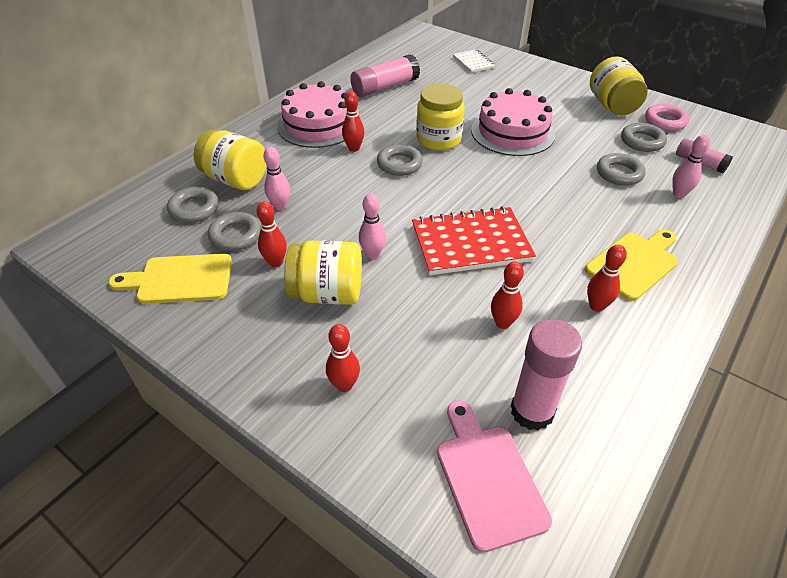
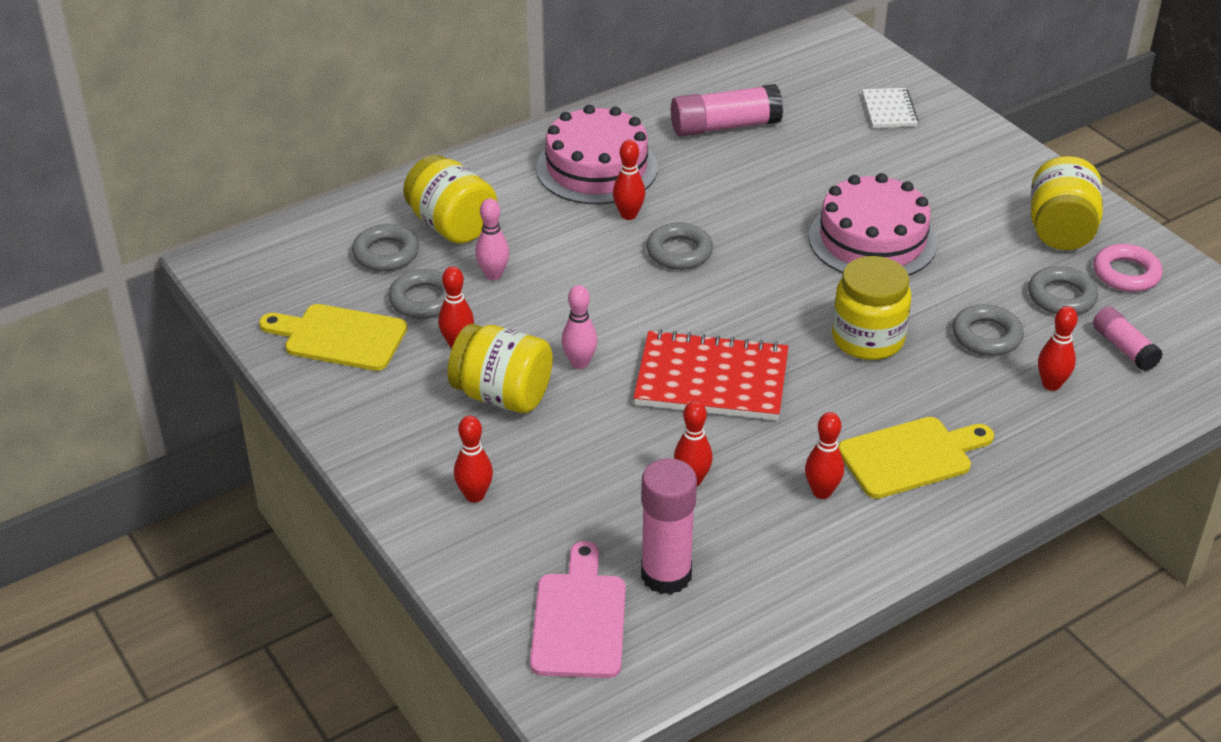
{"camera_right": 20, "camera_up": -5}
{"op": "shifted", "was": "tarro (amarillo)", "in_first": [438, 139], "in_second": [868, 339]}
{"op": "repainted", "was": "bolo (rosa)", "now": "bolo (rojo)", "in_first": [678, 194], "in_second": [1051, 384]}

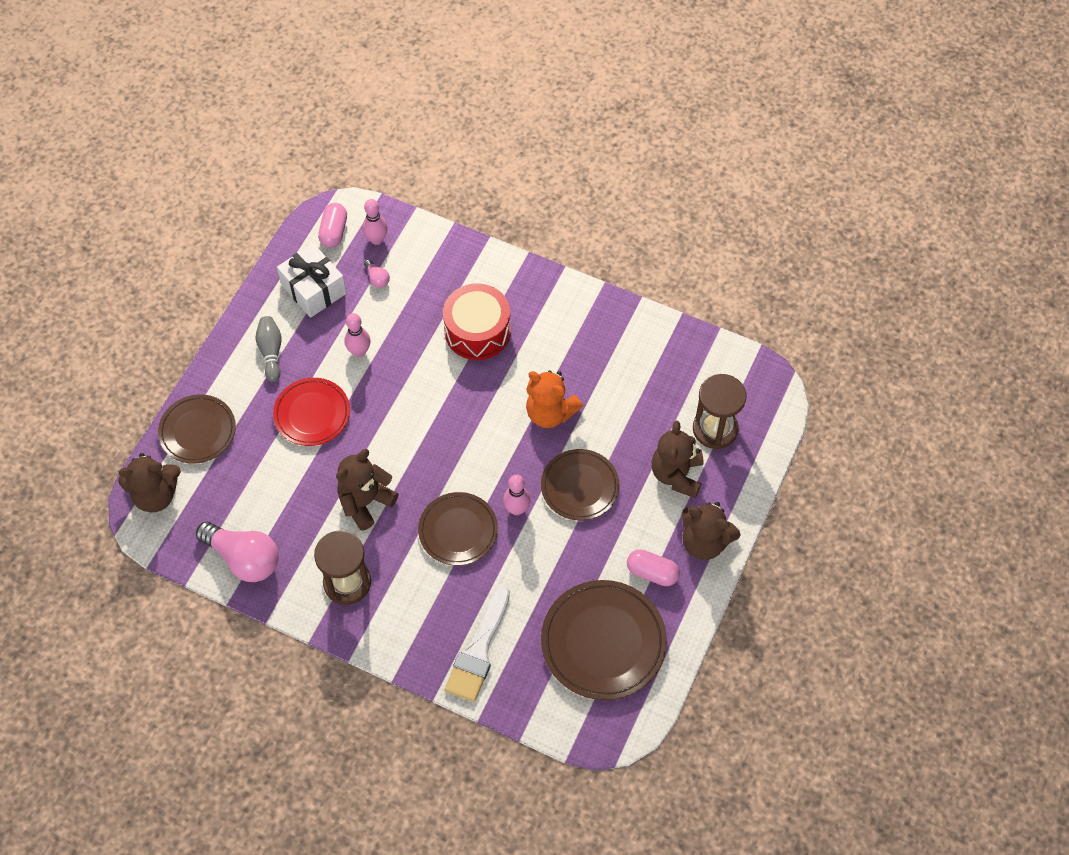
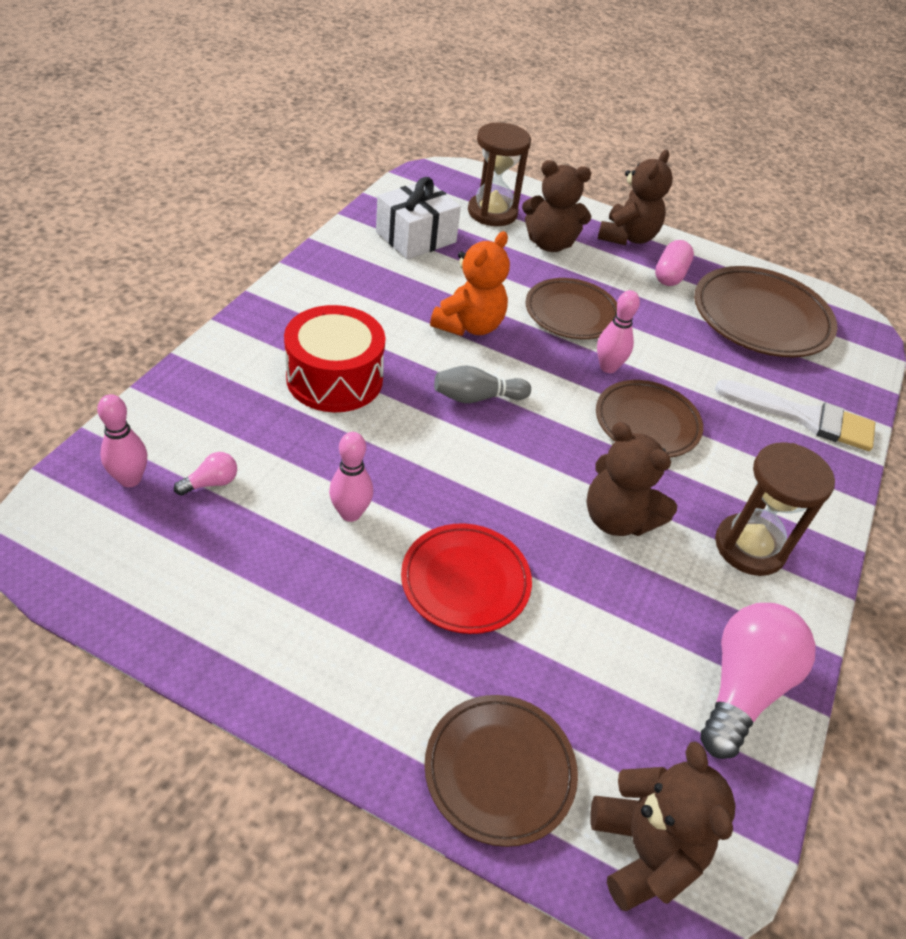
{"camera_right": -95, "camera_up": -15}
{"op": "gone", "was": "cápsula (rosa)", "in_first": [334, 231]}
{"op": "shifted", "was": "regalo (blanco)", "in_first": [314, 289], "in_second": [416, 237]}
{"op": "shifted", "was": "bolo (gris)", "in_first": [271, 352], "in_second": [477, 397]}

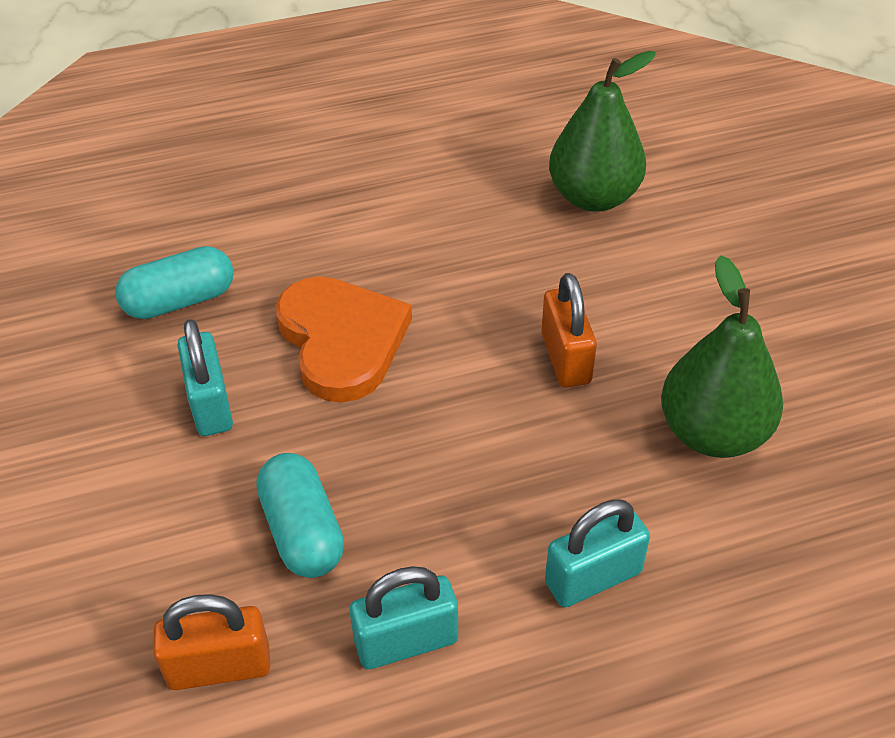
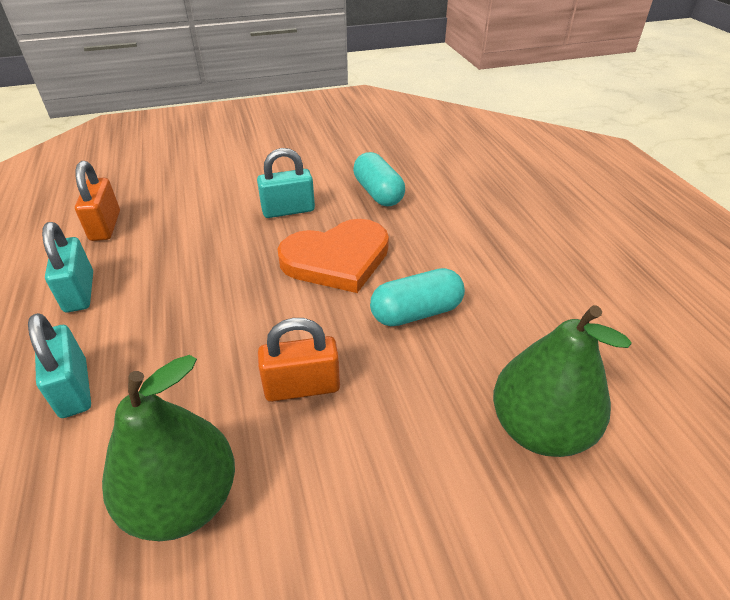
{"camera_right": 90, "camera_up": -5}
{"op": "shifted", "was": "cápsula (turquesa)", "in_first": [303, 531], "in_second": [416, 313]}

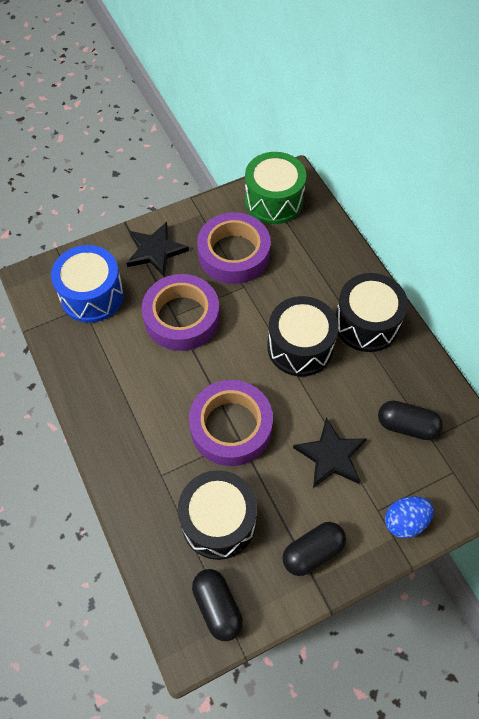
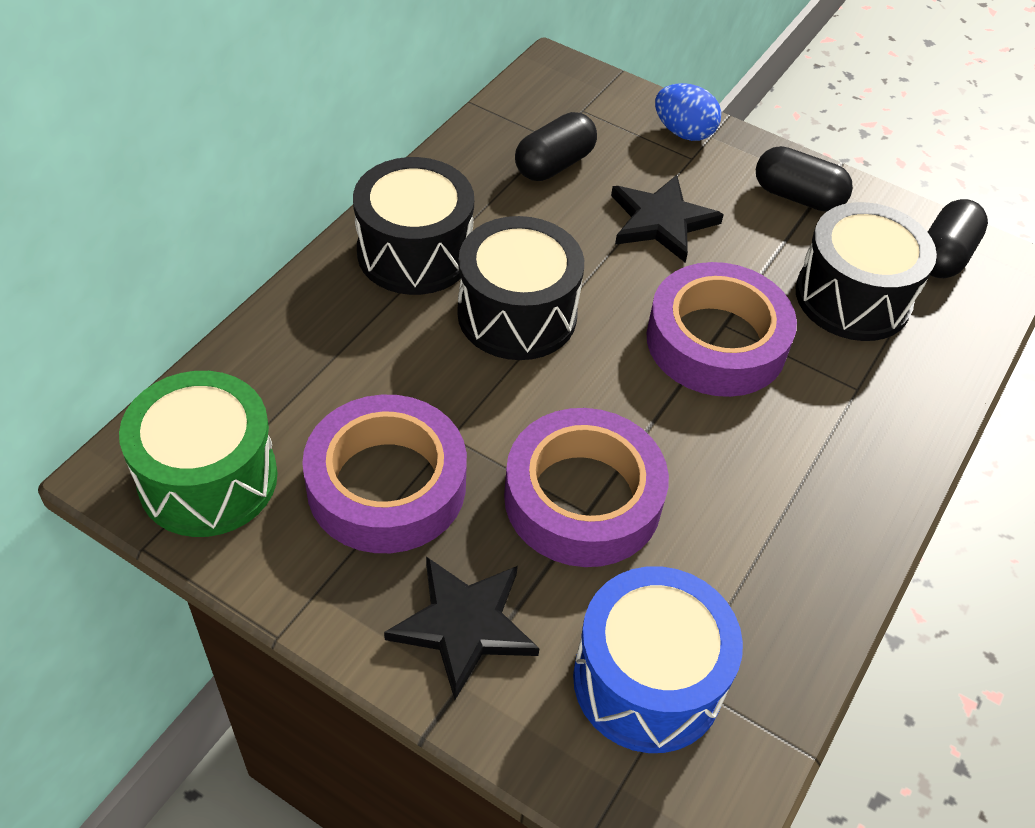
{"camera_right": -125, "camera_up": -10}
{"op": "rotated", "was": "cápsula (negro)", "in_first": [406, 426], "in_second": [554, 164], "clockwise": 60}

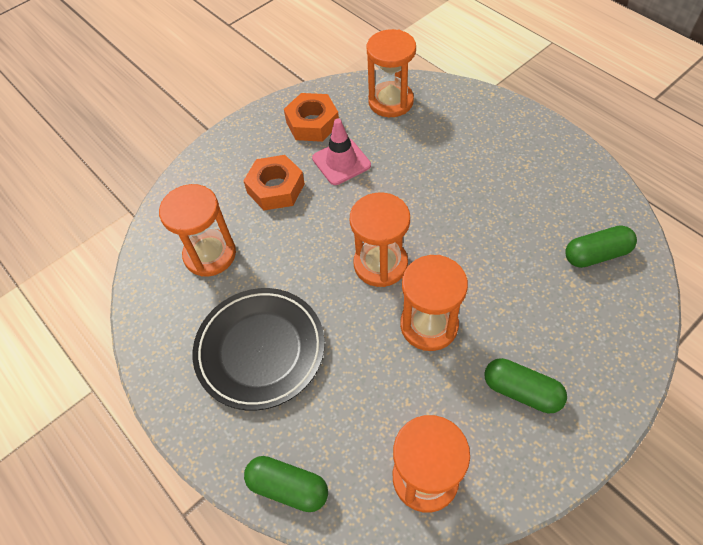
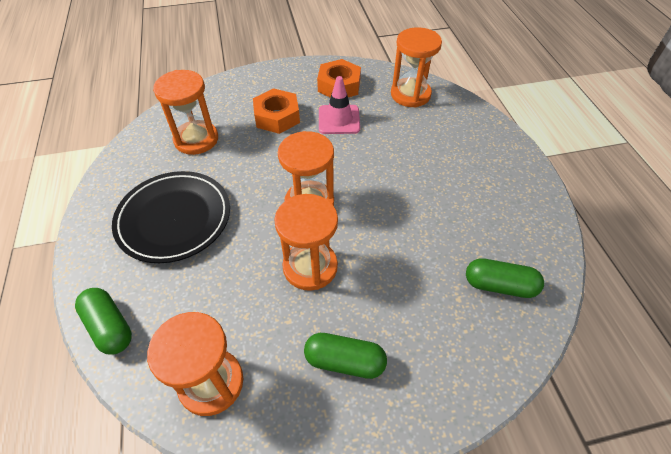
{"camera_right": 25, "camera_up": -5}
{"op": "rotated", "was": "cápsula (verde)", "in_first": [521, 391], "in_second": [345, 361], "clockwise": -45}

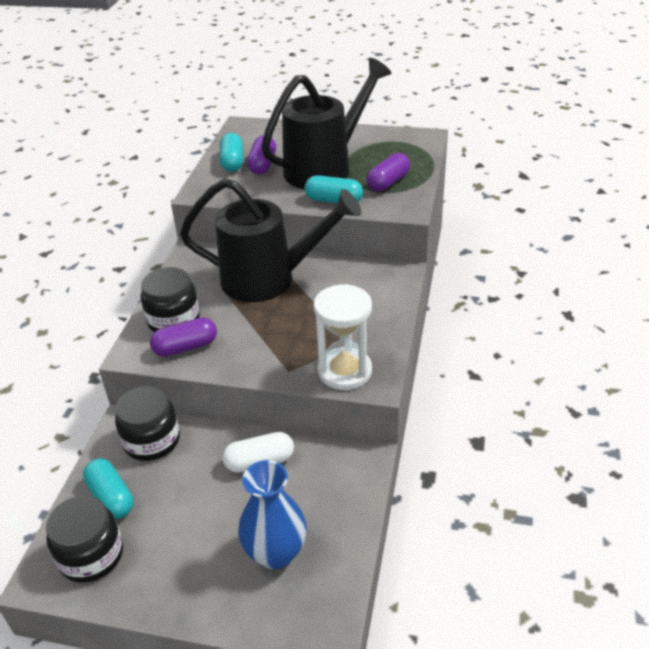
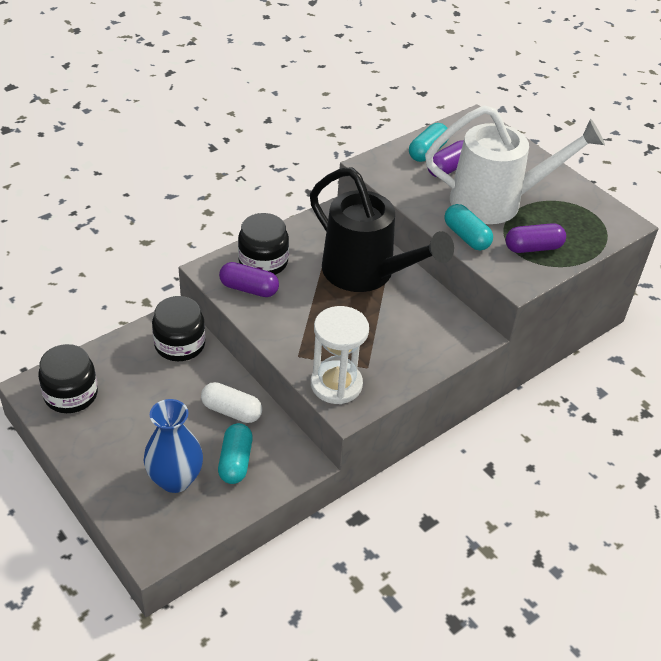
{"camera_right": 35, "camera_up": 5}
{"op": "repainted", "was": "regadera (negro)", "now": "regadera (blanco)", "in_first": [325, 168], "in_second": [497, 202]}
{"op": "shifted", "was": "cápsula (turquesa)", "in_first": [111, 497], "in_second": [235, 461]}

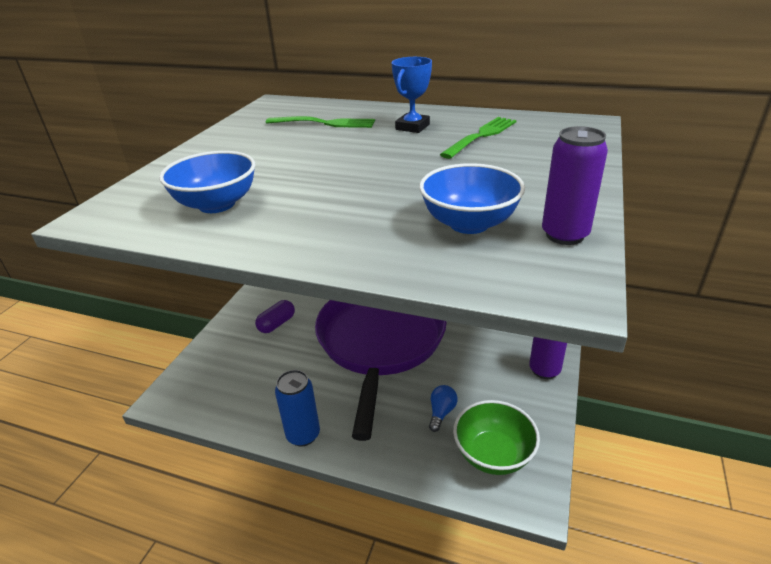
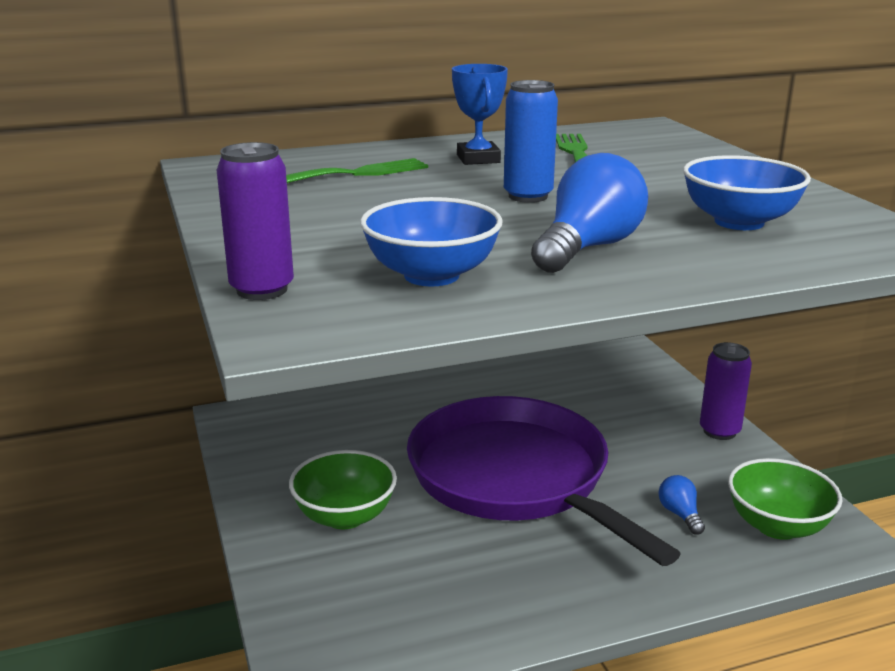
{"camera_right": -40, "camera_up": -10}
{"op": "shifted", "was": "lata (morado)", "in_first": [564, 235], "in_second": [262, 290]}
{"op": "swapped", "was": "cápsula (morado)", "now": "cuenco (verde)", "in_first": [277, 324], "in_second": [345, 516]}
{"op": "shifted", "was": "lata (azul)", "in_first": [303, 435], "in_second": [528, 196]}
{"op": "new", "now": "bombilla (azul)", "in_second": [588, 248]}

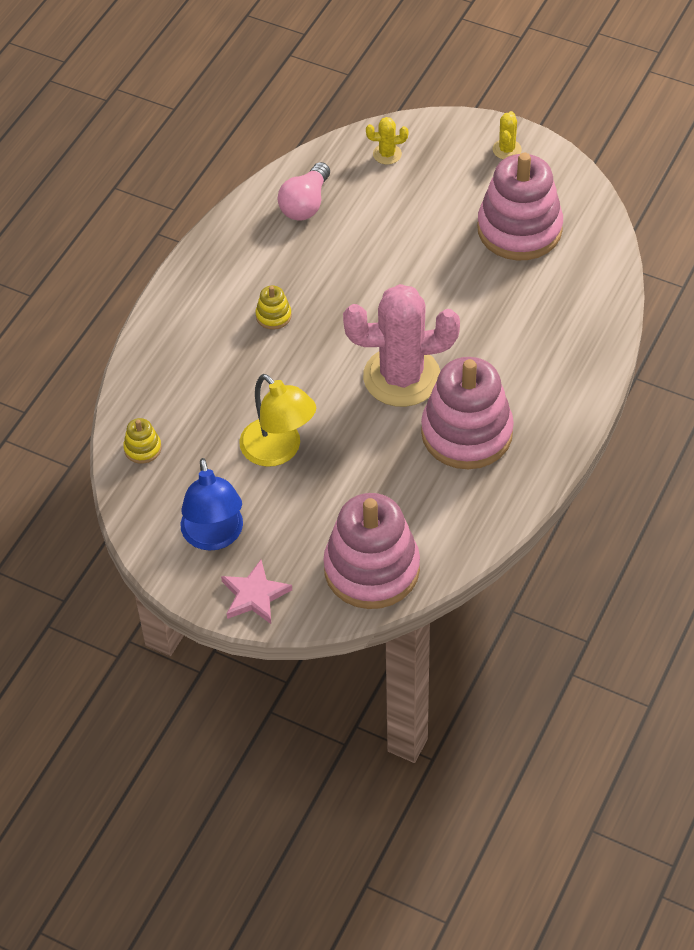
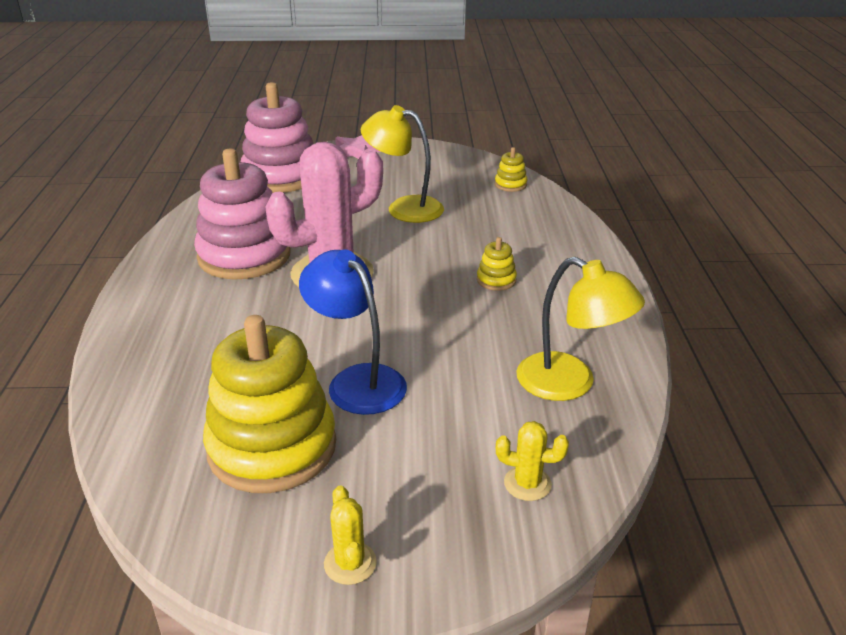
{"camera_right": 150, "camera_up": -20}
{"op": "rotated", "was": "cactus (amarillo)", "in_first": [387, 154], "in_second": [527, 483], "clockwise": 45}
{"op": "repainted", "was": "juguete apilable (rosa)", "now": "juguete apilable (amarillo)", "in_first": [519, 229], "in_second": [272, 447]}
{"op": "swapped", "was": "bombilla (rosa)", "now": "lámpara (amarillo)", "in_first": [305, 204], "in_second": [570, 384]}
{"op": "shifted", "was": "lámpara (azul)", "in_first": [214, 536], "in_second": [357, 381]}

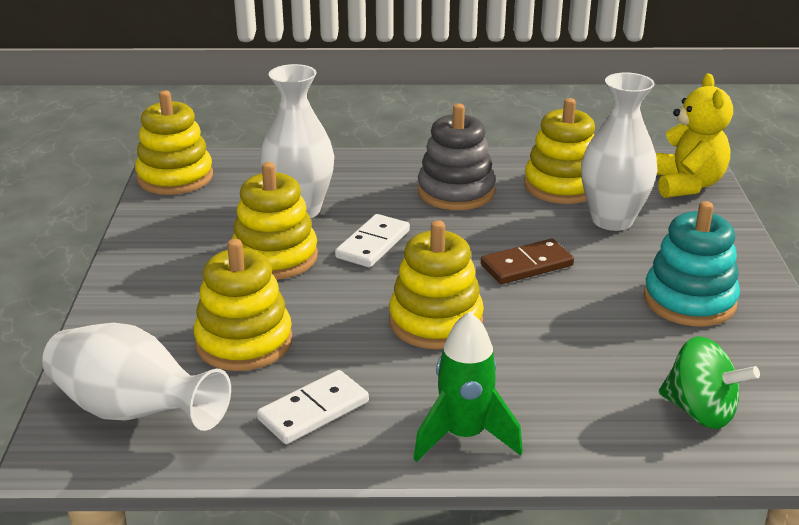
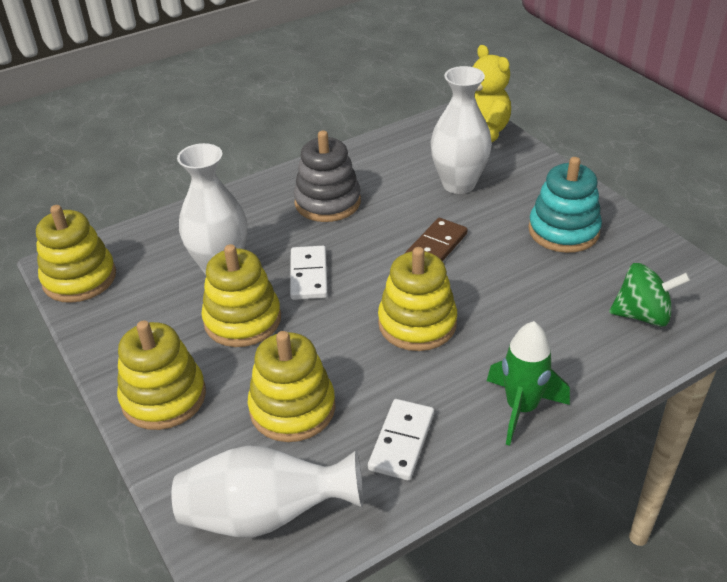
{"camera_right": -30, "camera_up": 10}
{"op": "shifted", "was": "juguete apilable (amarillo)", "in_first": [562, 186], "in_second": [164, 397]}

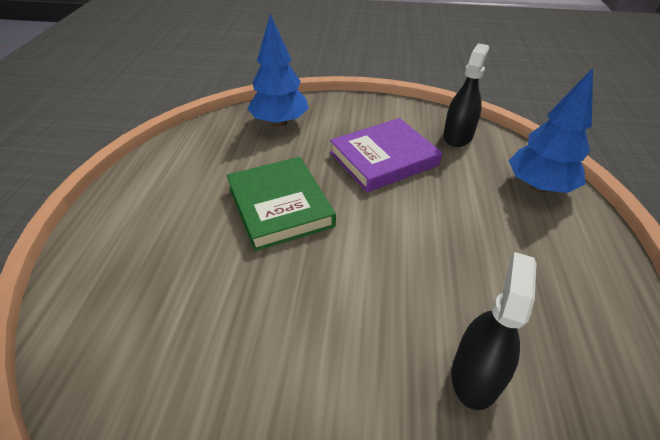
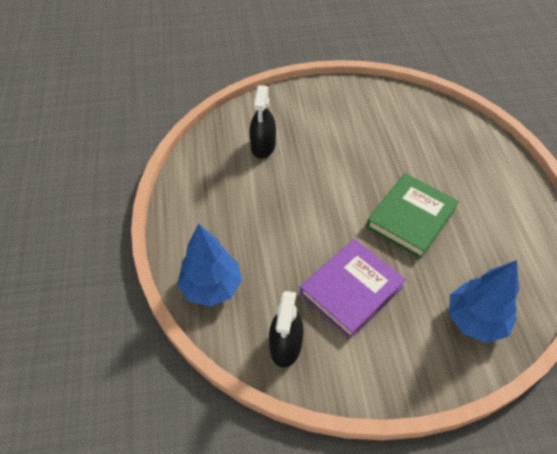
{"camera_right": 165, "camera_up": 10}
{"op": "rotated", "was": "libro (verde)", "in_first": [280, 206], "in_second": [411, 218], "clockwise": 75}

